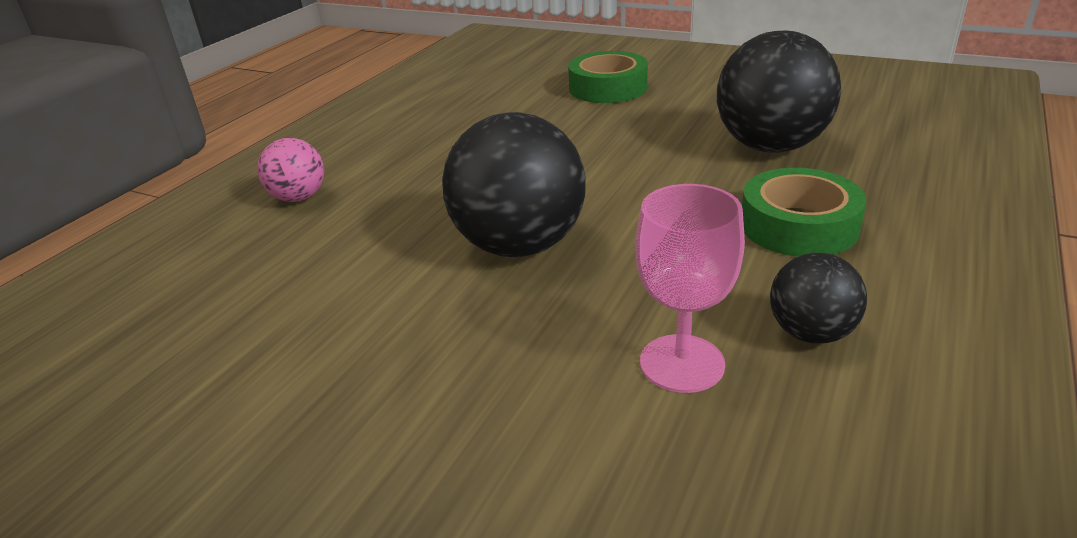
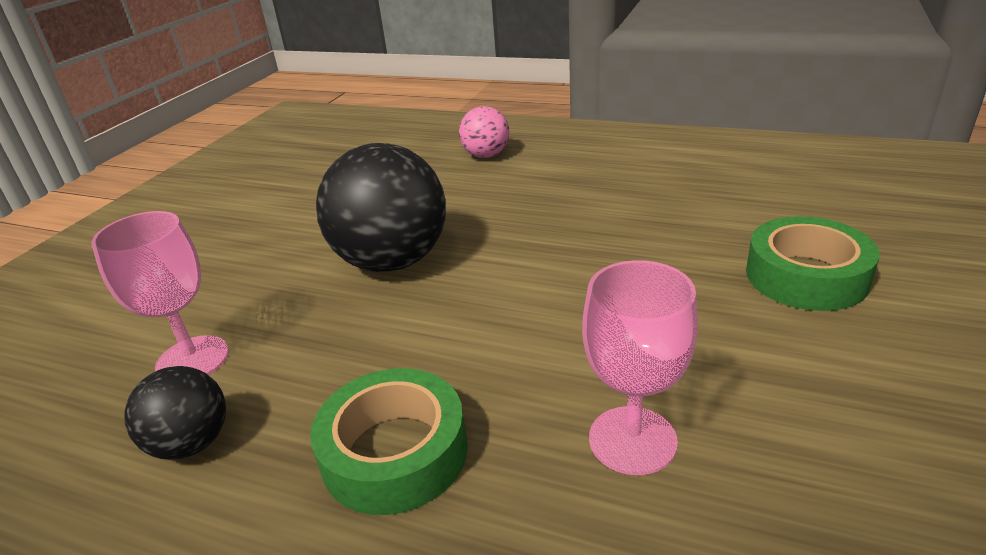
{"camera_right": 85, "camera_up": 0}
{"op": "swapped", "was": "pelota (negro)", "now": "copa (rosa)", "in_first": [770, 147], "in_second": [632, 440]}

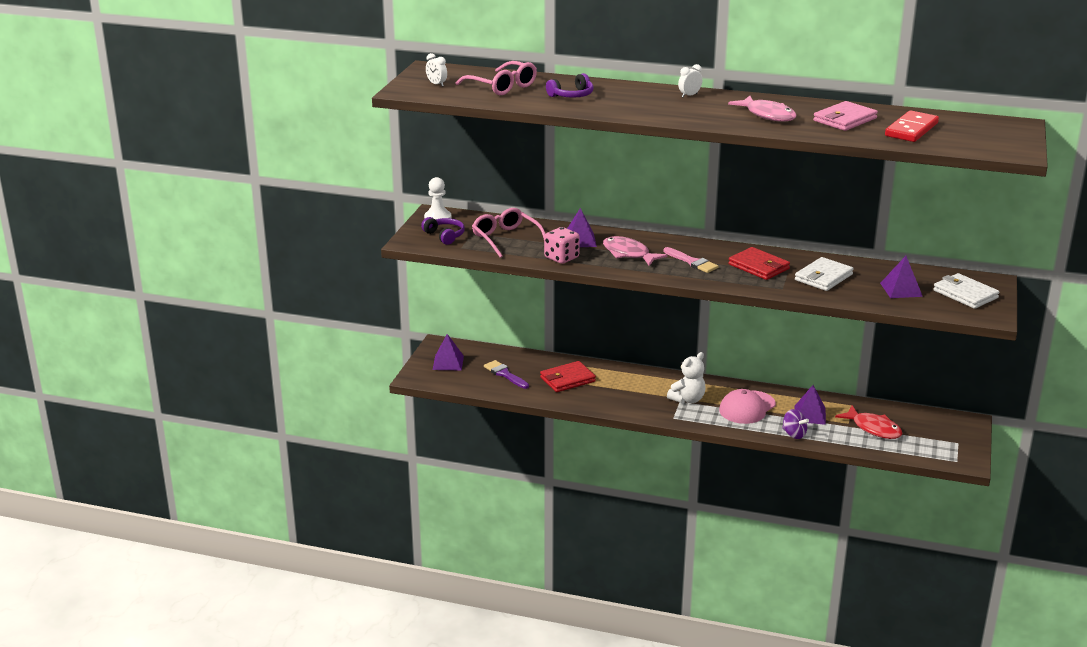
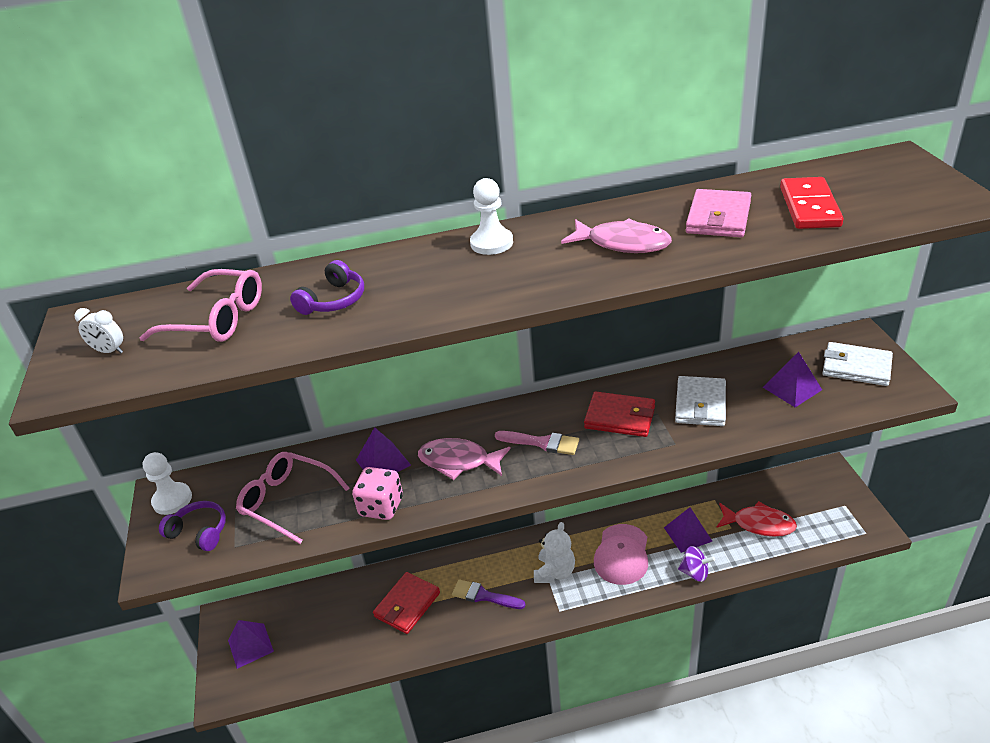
{"camera_right": -25, "camera_up": 10}
{"op": "swapped", "was": "despertador (blanco)", "now": "peón (blanco)", "in_first": [689, 95], "in_second": [491, 243]}
{"op": "shifted", "was": "pincel (morado)", "in_first": [505, 374], "in_second": [484, 596]}

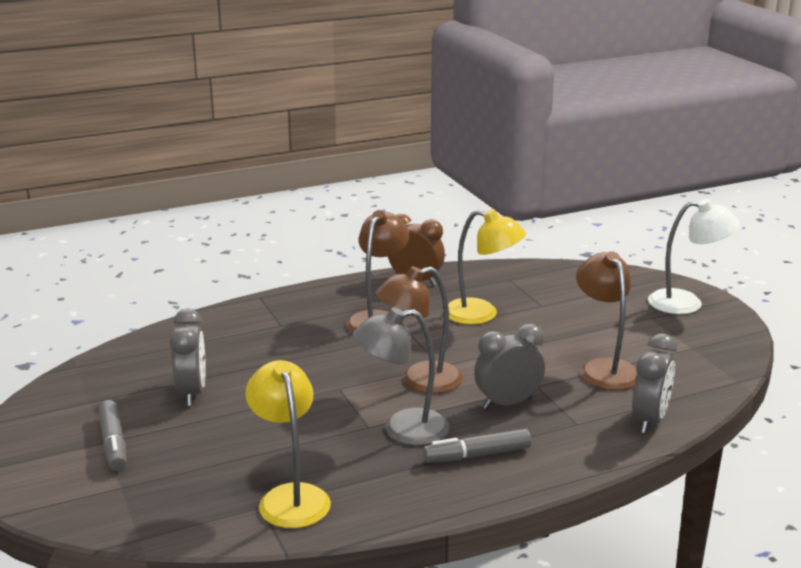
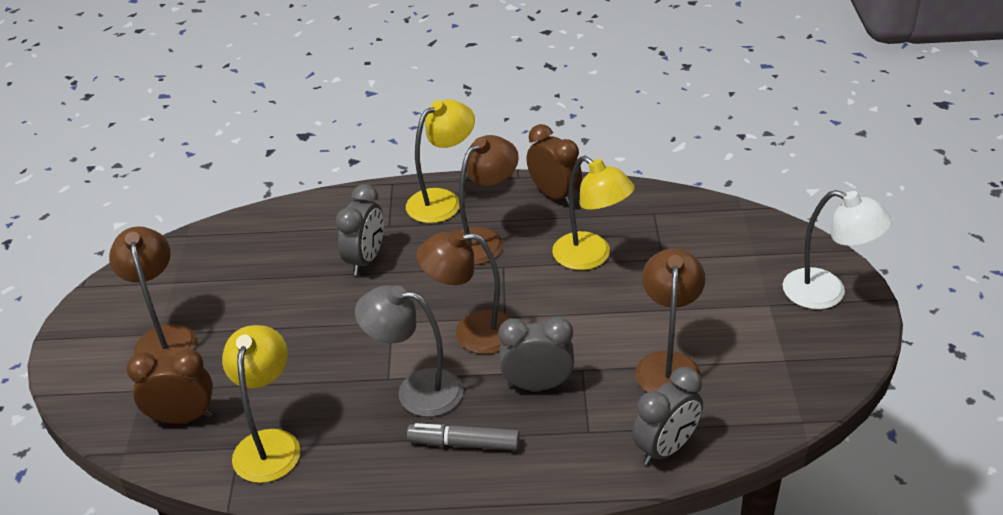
{"camera_right": 25, "camera_up": 15}
{"op": "shifted", "was": "despertador (gris)", "in_first": [192, 393], "in_second": [365, 260]}
{"op": "swapped", "was": "rotulador (gris)", "now": "lámpara (marrón)", "in_first": [113, 443], "in_second": [164, 337]}
{"op": "new", "now": "lámpara (amarillo)", "in_second": [443, 201]}
{"op": "new", "now": "despertador (marrón)", "in_second": [182, 418]}

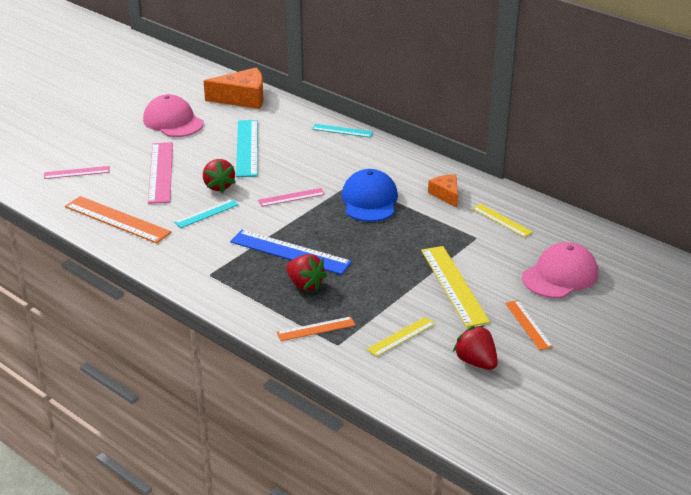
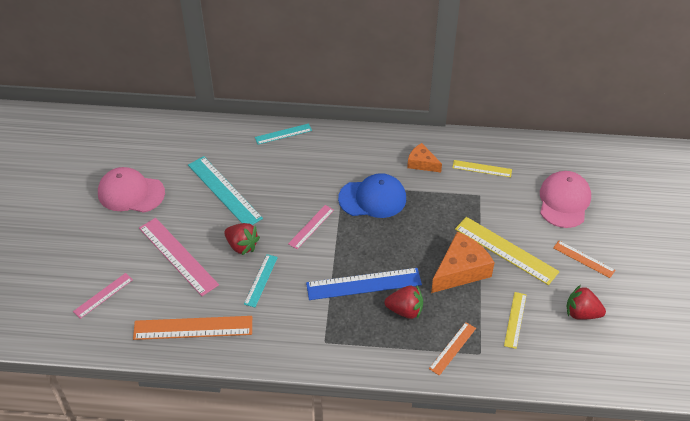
{"camera_right": -35, "camera_up": 15}
{"op": "shifted", "was": "queso (naranja)", "in_first": [242, 98], "in_second": [460, 270]}
{"op": "rotated", "was": "gorra (azul)", "in_first": [369, 200], "in_second": [373, 198], "clockwise": 120}

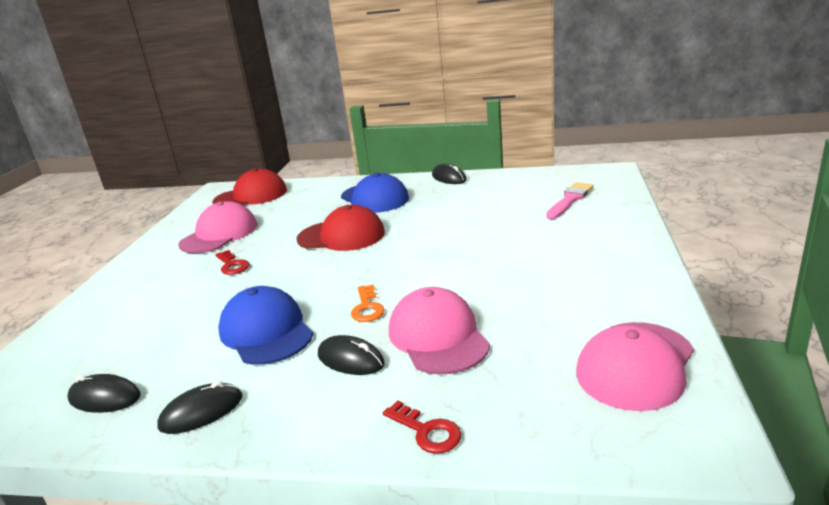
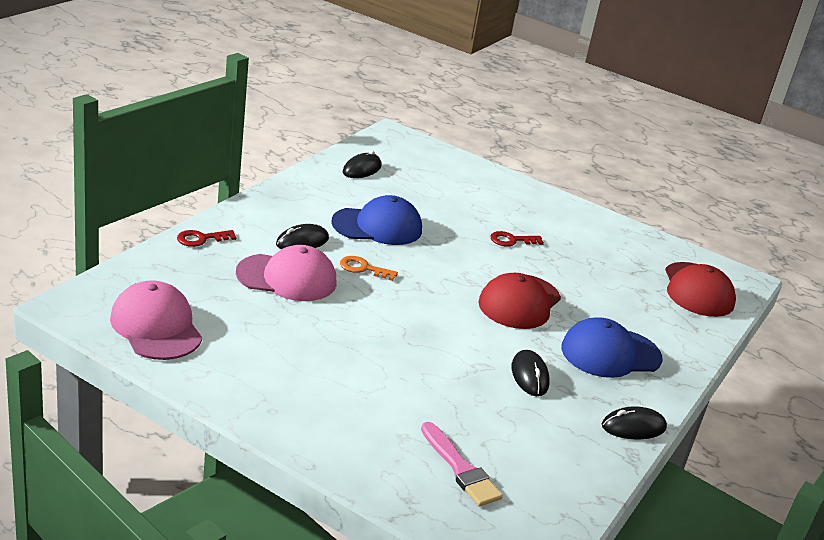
{"camera_right": 105, "camera_up": 5}
{"op": "gone", "was": "gorra (rosa)", "in_first": [219, 234]}
{"op": "shifted", "was": "ratón (negro)", "in_first": [201, 412], "in_second": [529, 376]}

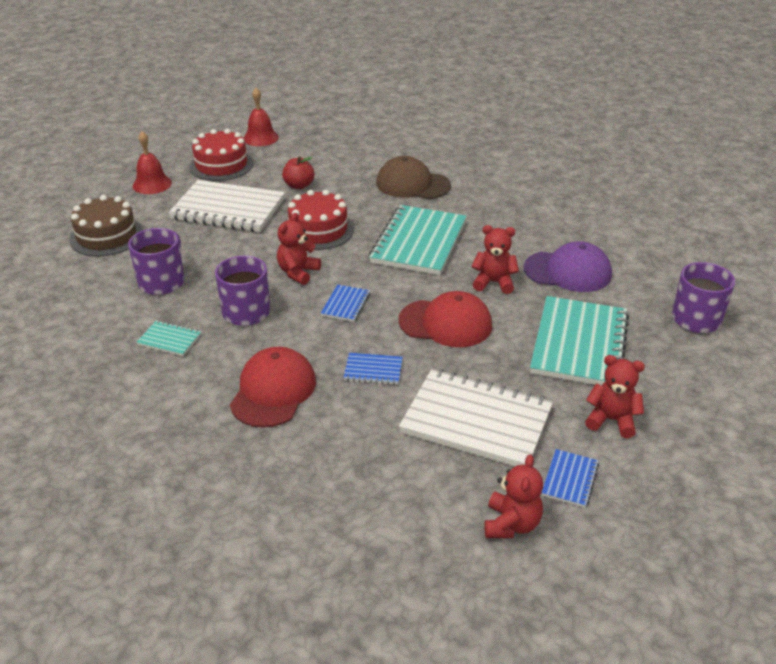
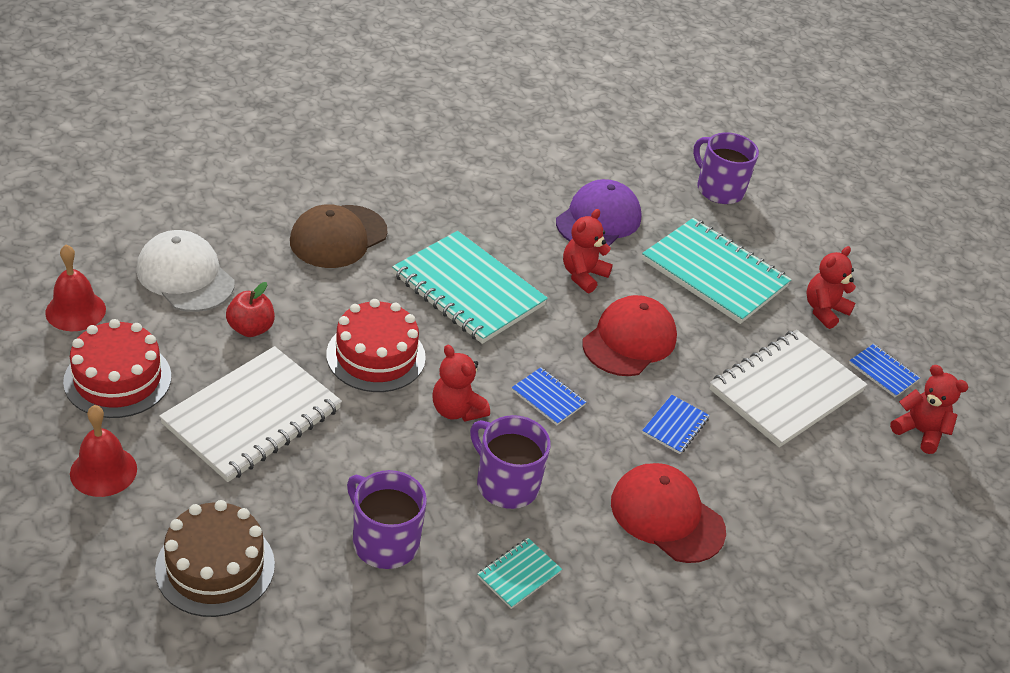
{"camera_right": -70, "camera_up": 5}
{"op": "new", "now": "gorra (blanco)", "in_second": [185, 276]}

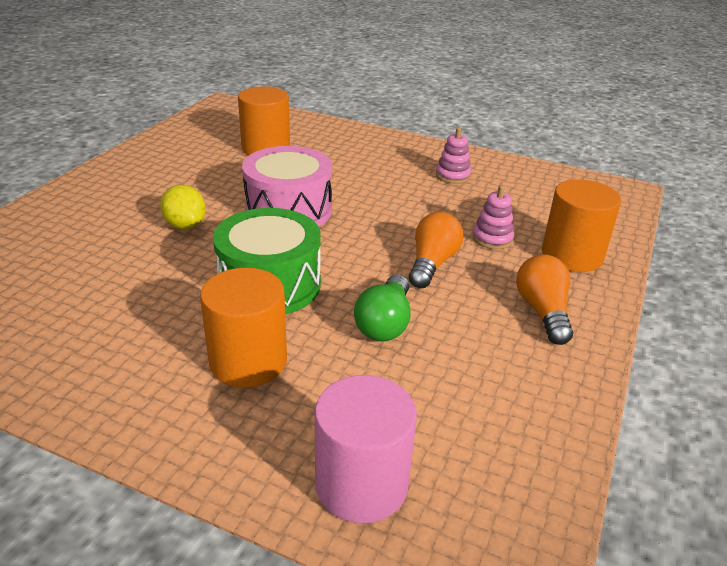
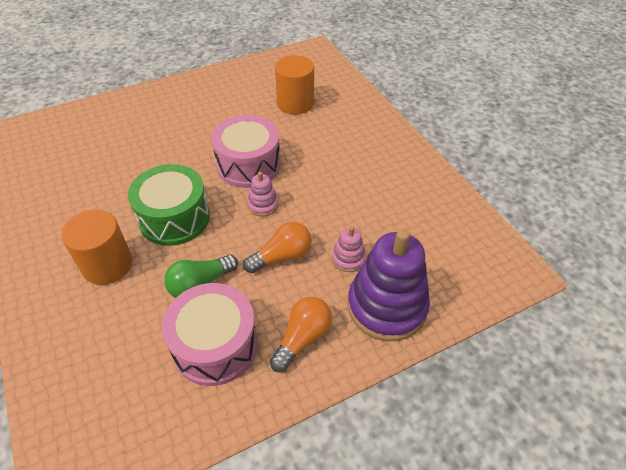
{"camera_right": 40, "camera_up": 15}
{"op": "shifted", "was": "juguete apilable (rosa)", "in_first": [452, 176], "in_second": [263, 205]}
{"op": "swapped", "was": "cilindro (naranja)", "now": "juguete apilable (morado)", "in_first": [572, 255], "in_second": [386, 306]}
{"op": "gone", "was": "limón (amarillo)", "in_first": [185, 225]}
{"op": "gone", "was": "cilindro (rosa)", "in_first": [361, 484]}
{"op": "new", "now": "tambor (rosa)", "in_second": [215, 345]}

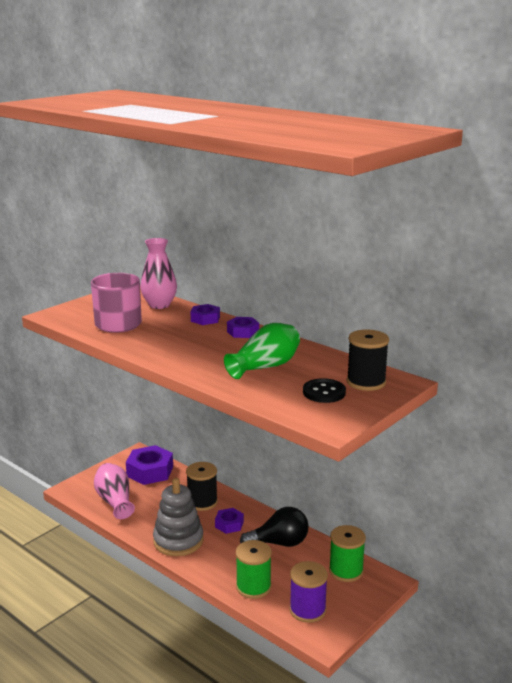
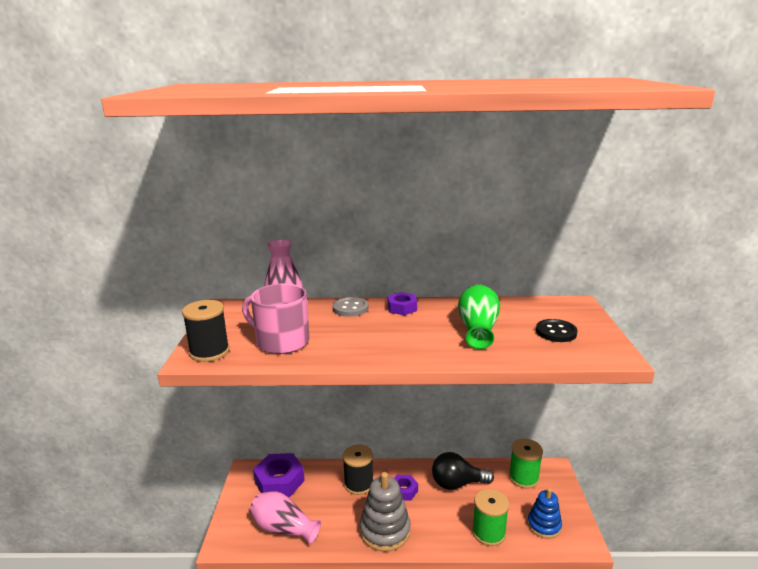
{"camera_right": -40, "camera_up": 0}
{"op": "swapped", "was": "tuerca (morado)", "now": "botón (gris)", "in_first": [205, 319], "in_second": [350, 308]}
{"op": "shifted", "was": "carrete (negro)", "in_first": [366, 382], "in_second": [209, 352]}
{"op": "rotated", "was": "bombilla (negro)", "in_first": [279, 543], "in_second": [457, 484], "clockwise": -135}
{"op": "swapped", "was": "carrete (morado)", "now": "juguete apilable (azul)", "in_first": [307, 610], "in_second": [544, 525]}

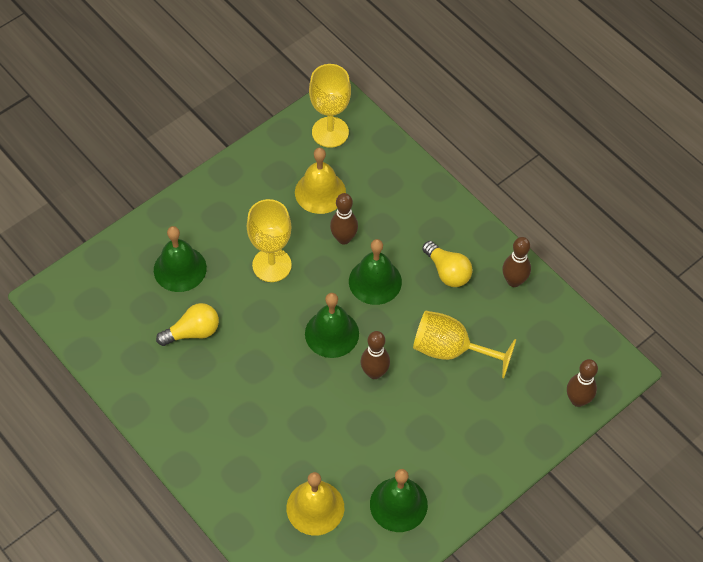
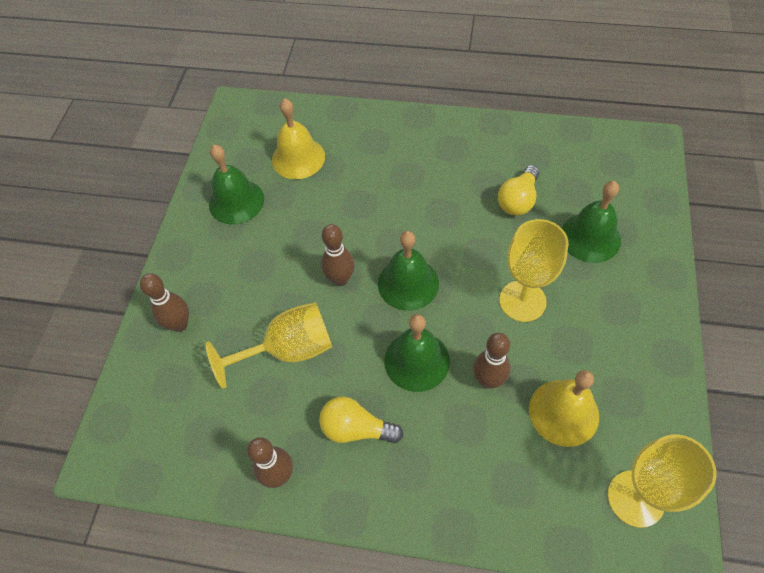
{"camera_right": 145, "camera_up": 0}
{"op": "shifted", "was": "bolo (marrón)", "in_first": [577, 400], "in_second": [180, 324]}

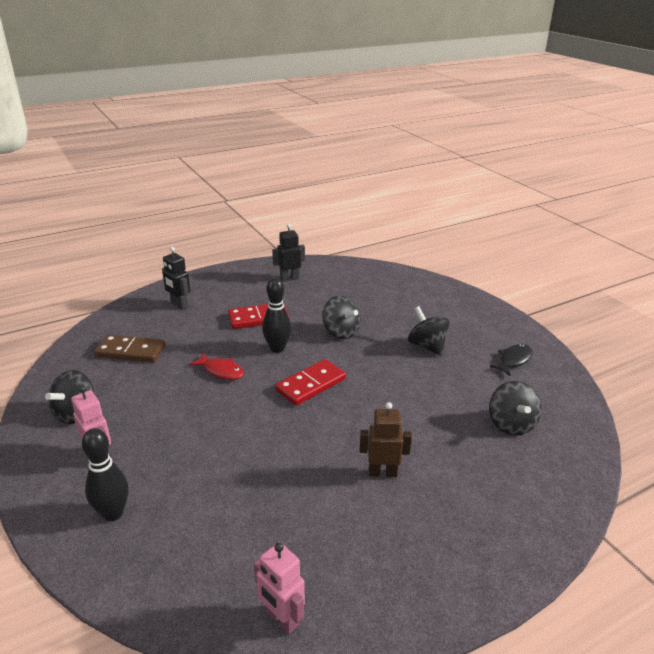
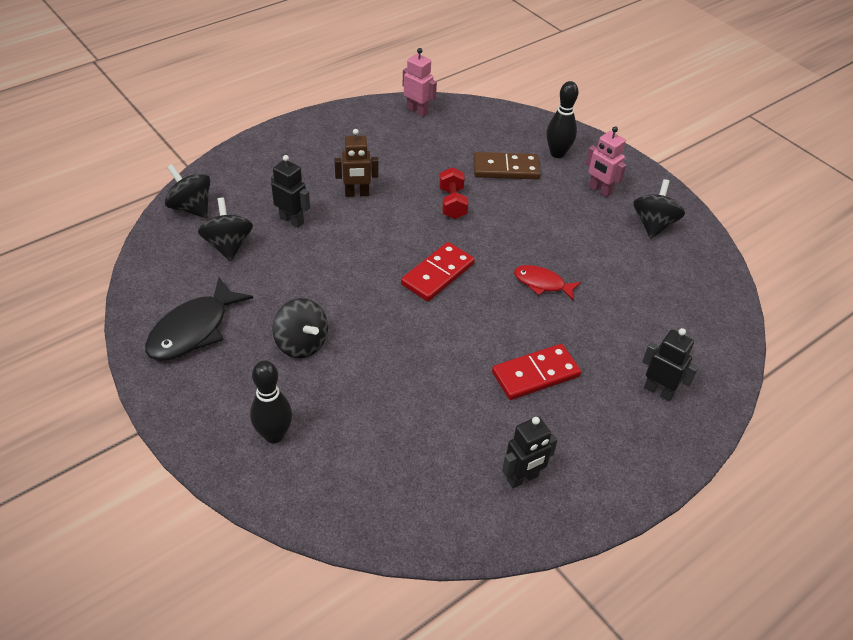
{"camera_right": 170, "camera_up": 15}
{"op": "shifted", "was": "bolo (negro)", "in_first": [277, 348], "in_second": [274, 435]}
{"op": "shifted", "was": "peonza (negro)", "in_first": [340, 332], "in_second": [191, 208]}
{"op": "shifted", "was": "ficha de dominó (marrón)", "in_first": [130, 351], "in_second": [506, 168]}
{"op": "scaled", "was": "pez (negro)", "in_first": [514, 360], "in_second": [193, 330], "ratio": 1.68}
{"op": "new", "now": "robot (negro)", "in_second": [292, 220]}
{"op": "new", "now": "mancuerna (rojo)", "in_second": [452, 203]}

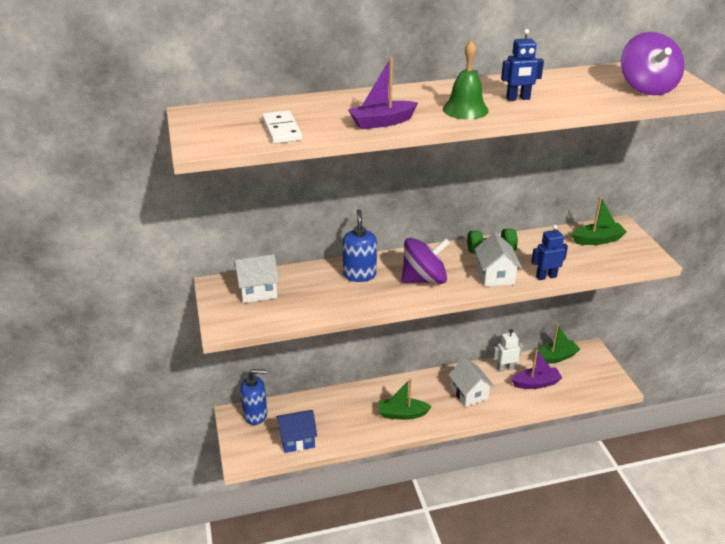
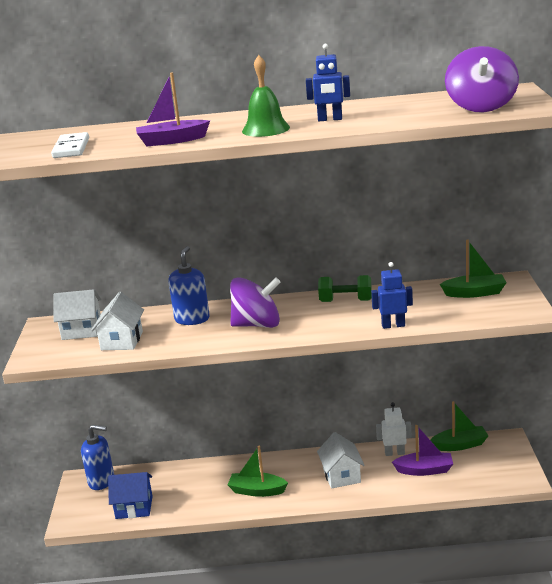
{"camera_right": 15, "camera_up": -10}
{"op": "shifted", "was": "casa (blanco)", "in_first": [495, 276], "in_second": [122, 341]}

